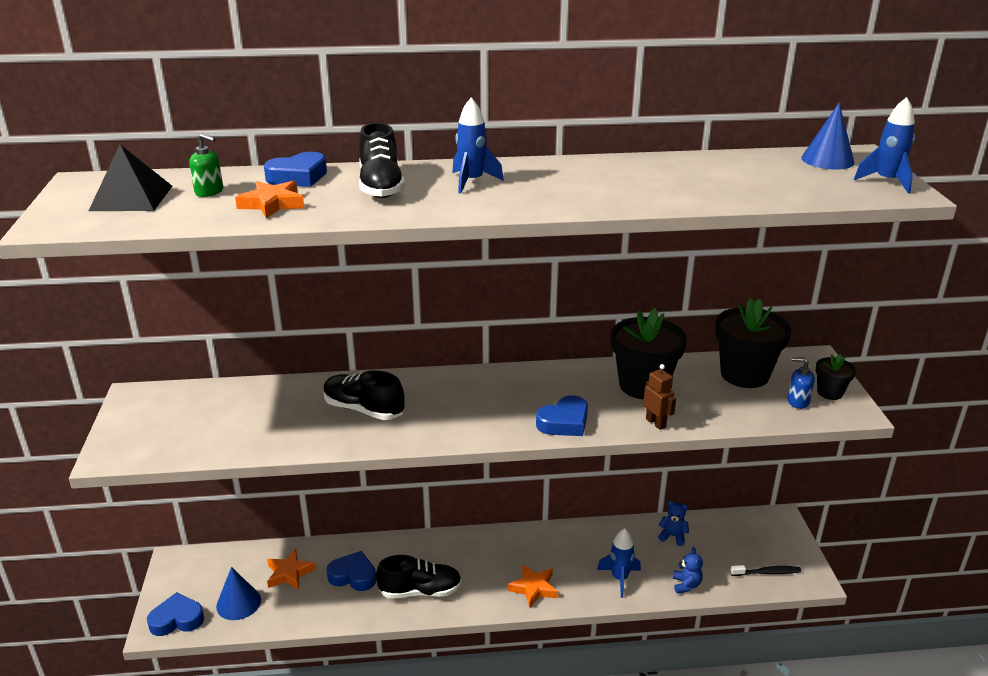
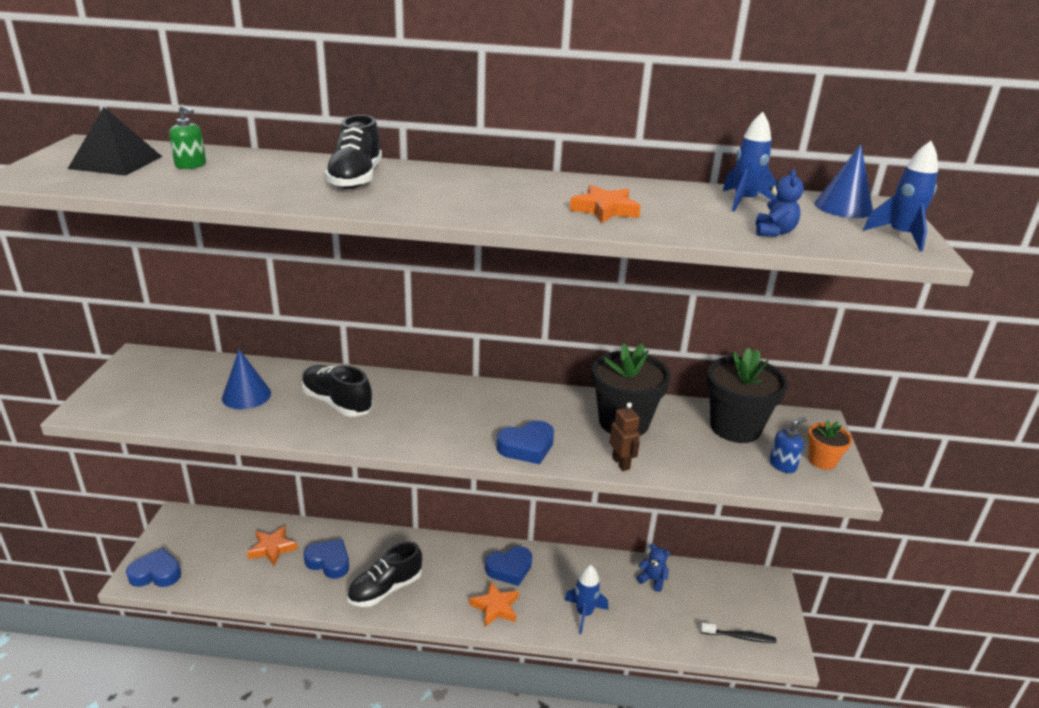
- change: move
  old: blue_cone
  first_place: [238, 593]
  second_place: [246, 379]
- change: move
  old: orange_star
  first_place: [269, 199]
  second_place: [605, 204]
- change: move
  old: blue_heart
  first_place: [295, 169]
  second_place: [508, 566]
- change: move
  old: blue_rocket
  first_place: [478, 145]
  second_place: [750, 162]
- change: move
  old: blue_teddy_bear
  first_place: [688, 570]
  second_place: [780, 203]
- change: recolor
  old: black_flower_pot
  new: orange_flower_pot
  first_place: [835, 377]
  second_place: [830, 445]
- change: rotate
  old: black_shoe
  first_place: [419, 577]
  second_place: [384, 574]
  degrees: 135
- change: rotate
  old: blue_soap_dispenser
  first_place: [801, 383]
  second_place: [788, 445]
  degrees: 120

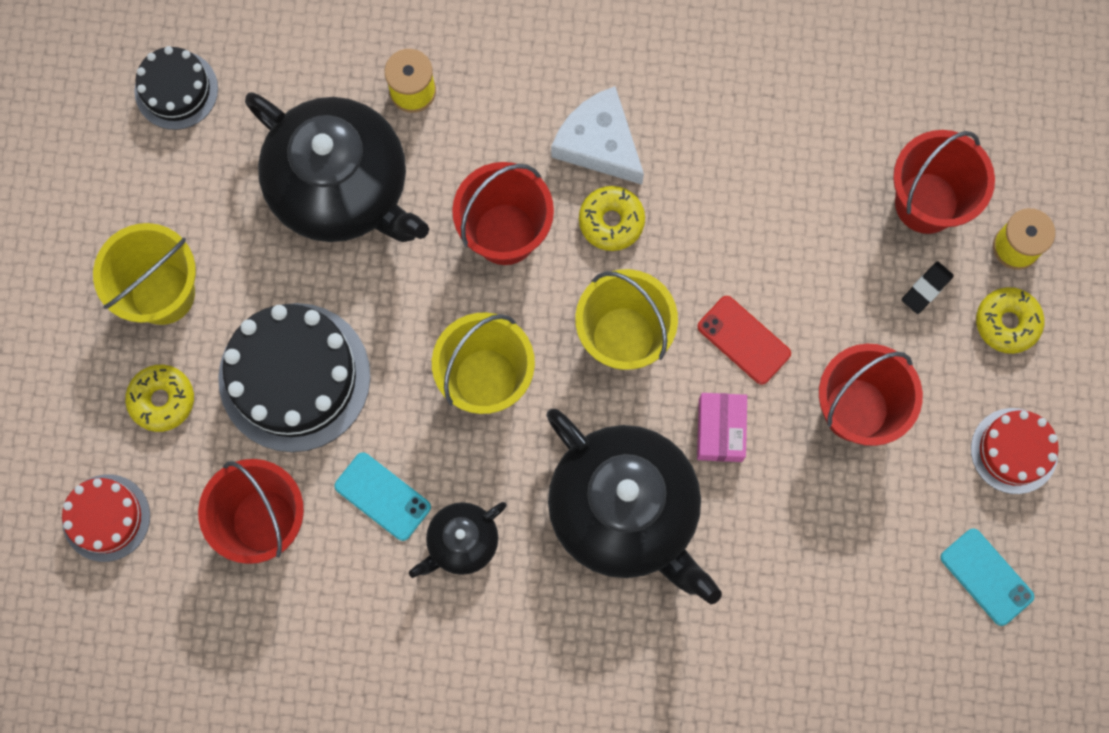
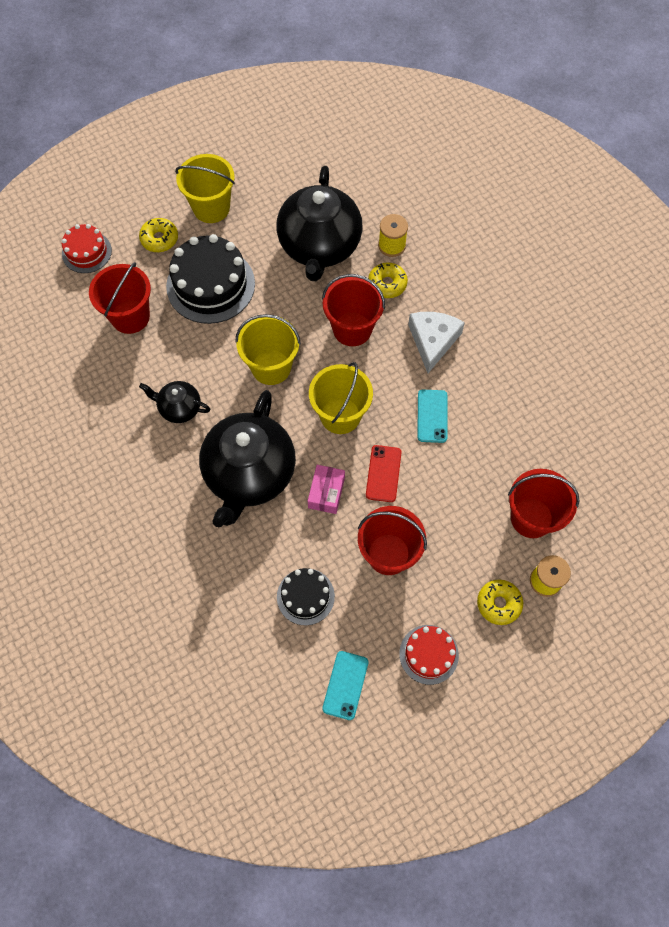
- change: delete
  old: black_eraser
  first_place: [928, 288]
- change: move
  old: black_cake
  first_place: [176, 88]
  second_place: [306, 596]
- change: move
  old: turquoise_phone
  first_place: [382, 496]
  second_place: [432, 416]
- change: move
  old: yellow_donut
  first_place: [612, 218]
  second_place: [388, 280]
- change: rotate
  old: pink_box
  first_place: [722, 427]
  second_place: [326, 489]
  degrees: -45

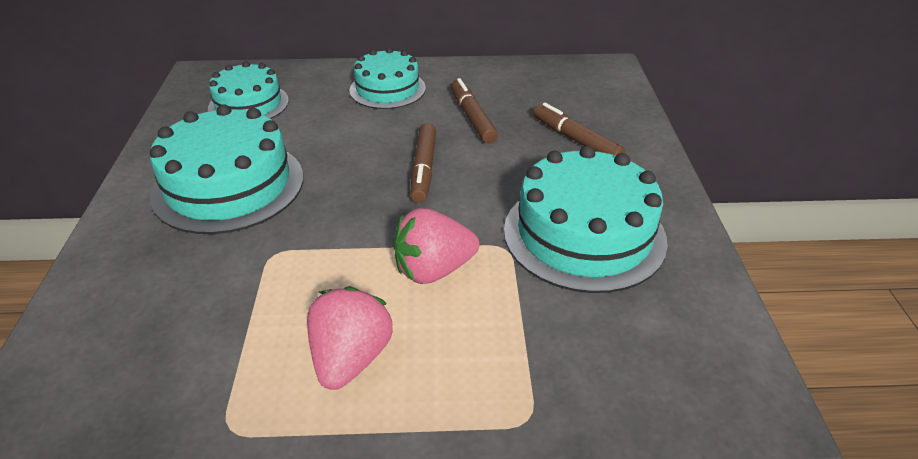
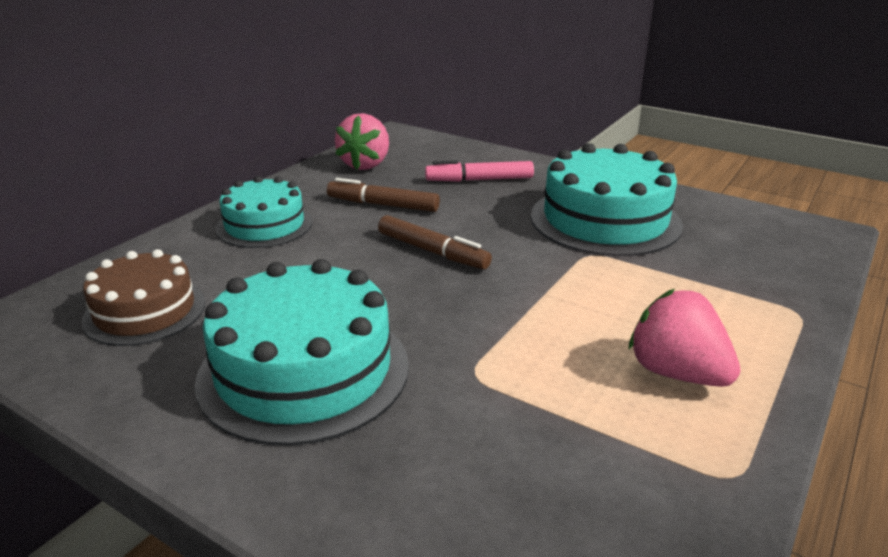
- change: move
  old: pink_strawberry
  first_place: [436, 246]
  second_place: [362, 141]
- change: recolor
  old: turquoise_cake
  new: brown_cake
  first_place: [248, 90]
  second_place: [143, 297]
- change: recolor
  old: brown_marker
  new: pink_marker
  first_place: [579, 129]
  second_place: [479, 171]

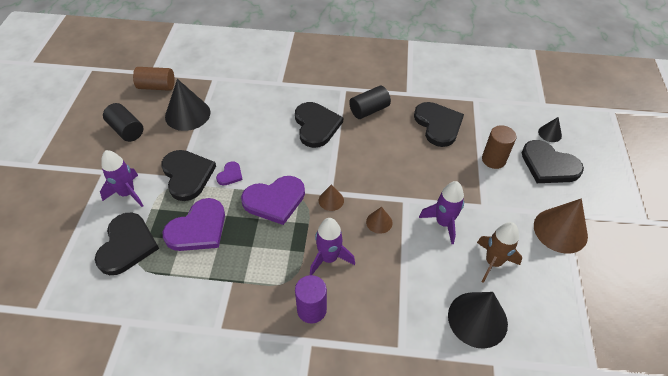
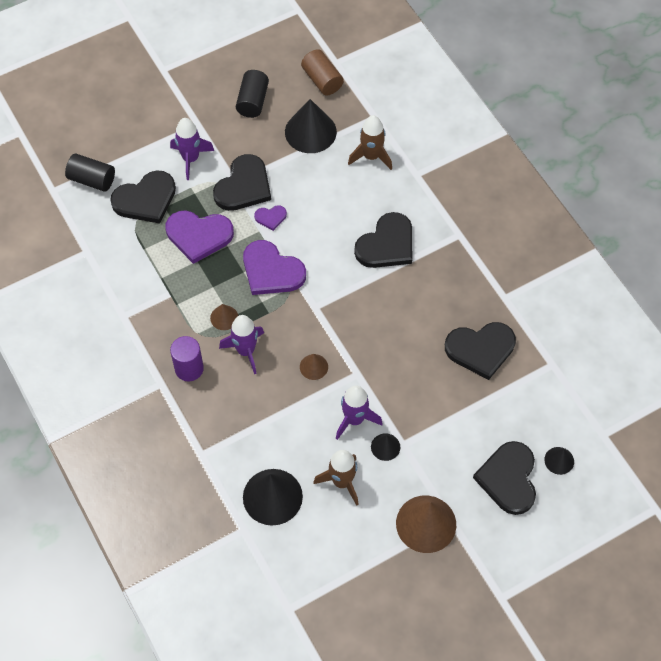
- change: delete
  old: brown_cylinder
  first_place: [499, 147]
- change: insert
  new: brown_rocket
  second_place: [370, 142]
- change: insert
  new: black_cone
  second_place: [385, 447]
- change: move
  old: brown_cone
  first_place: [331, 197]
  second_place: [224, 317]
- change: move
  old: black_cylinder
  first_place: [370, 102]
  second_place: [90, 173]
- change: rotate
  old: black_heart
  first_place: [439, 124]
  second_place: [480, 351]
  degrees: 45

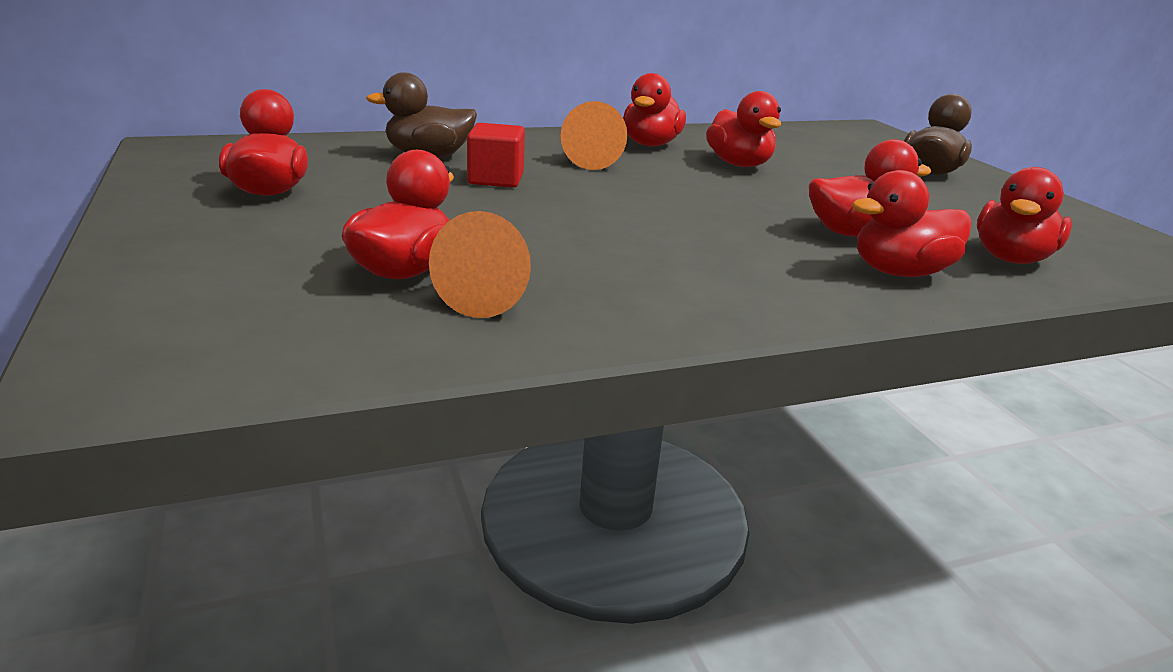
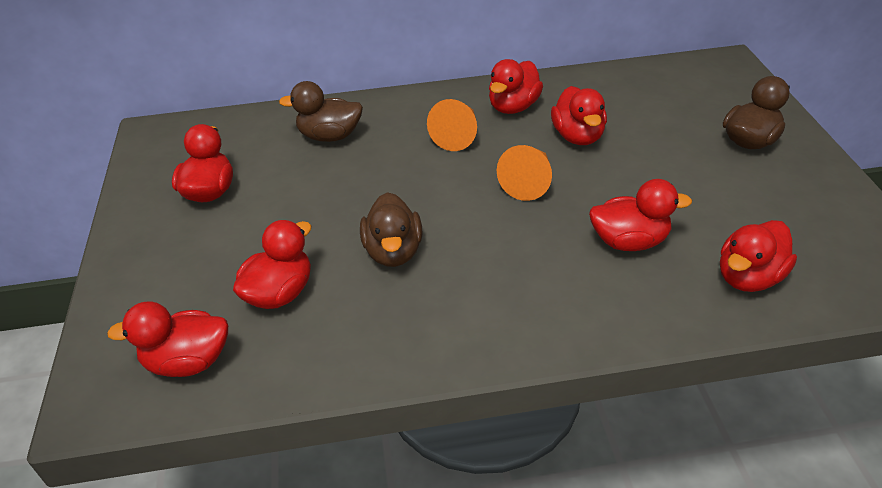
- change: delete
  old: red_cube
  first_place: [496, 155]
- change: insert
  new: brown_duck
  second_place: [391, 229]
- change: move
  old: orange_cone
  first_place: [480, 264]
  second_place: [524, 173]
- change: move
  old: red_duck
  first_place: [911, 223]
  second_place: [167, 339]

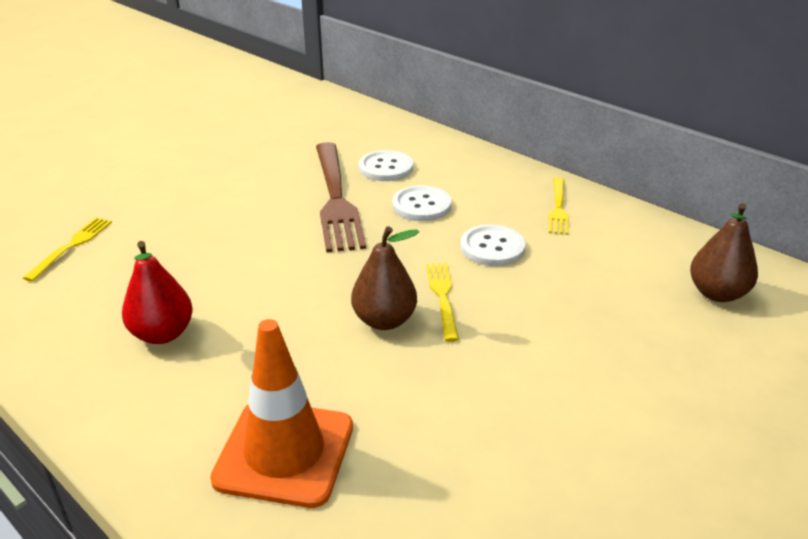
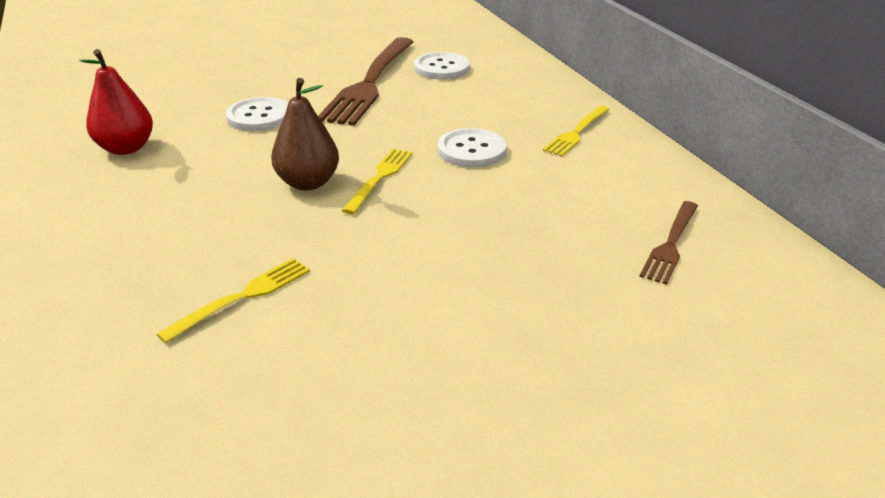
- change: delete
  old: orange_traffic_cone
  first_place: [281, 413]
- change: move
  old: yellow_fork
  first_place: [67, 250]
  second_place: [233, 300]
- change: move
  old: white_button
  first_place: [422, 203]
  second_place: [257, 114]
- change: replace
  old: brown_pear
  new: brown_fork
  first_place: [724, 252]
  second_place: [668, 243]

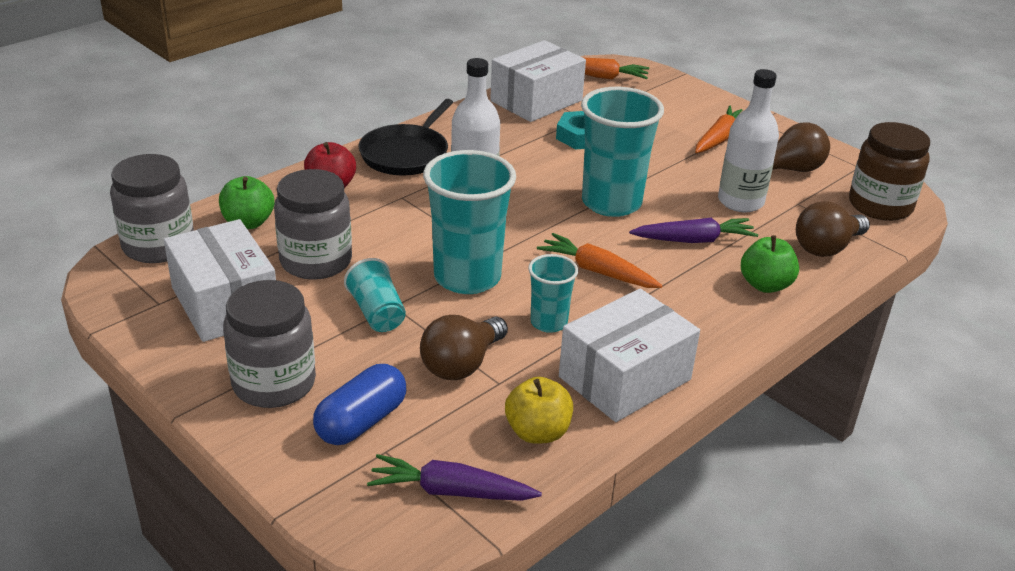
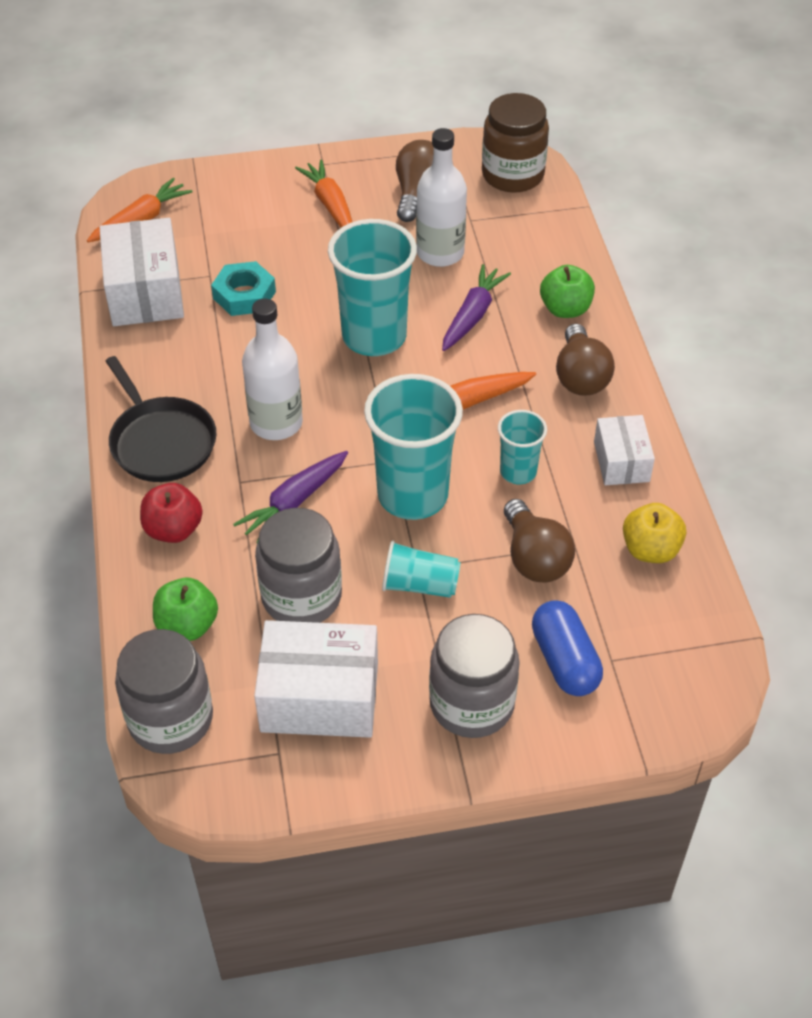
- change: move
  old: purple_carrot
  first_place: [454, 477]
  second_place: [290, 497]
- change: move
  old: brown_light_bulb
  first_place: [833, 229]
  second_place: [585, 360]
- change: resize
  old: white_box
  first_place: [629, 355]
  second_place: [624, 450]
  factor: 0.59

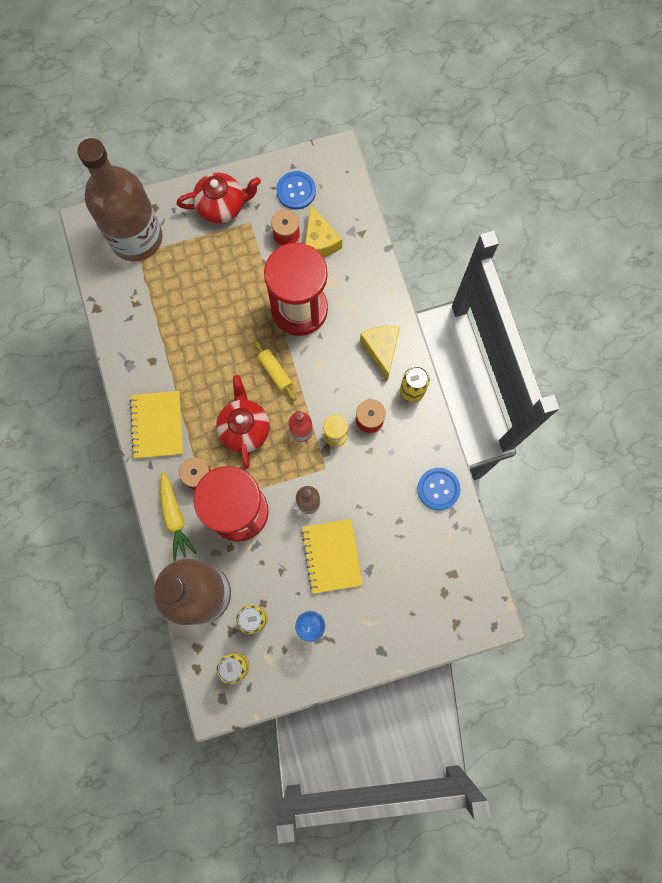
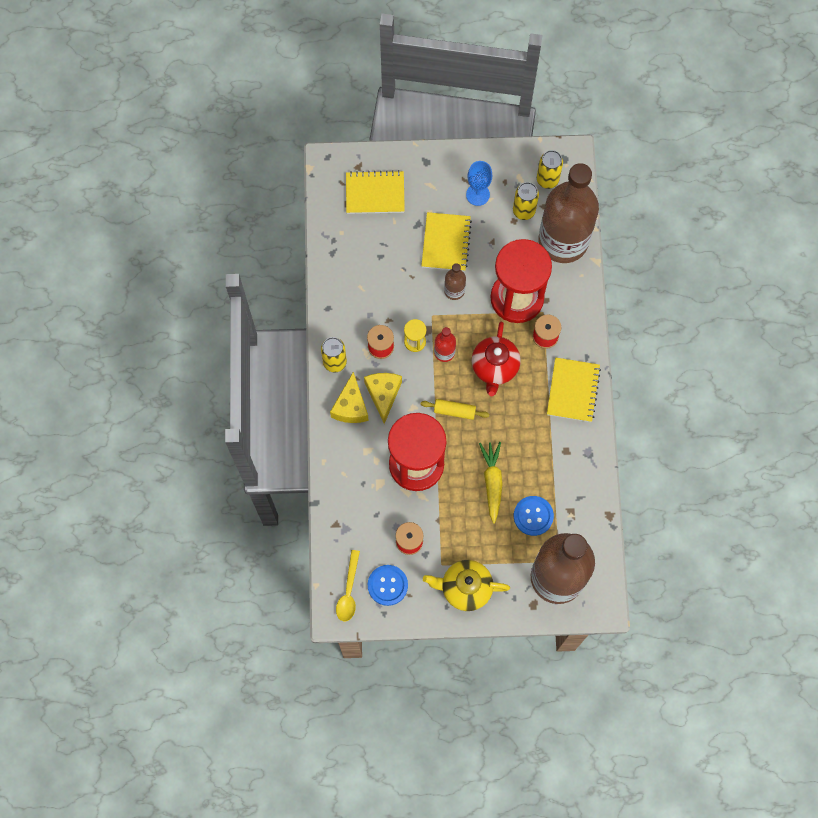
- change: insert
  new: yellow_spoon
  second_place: [348, 586]
- change: insert
  new: yellow_notebook
  second_place: [375, 192]
- change: move
  old: yellow_carrot
  first_place: [178, 516]
  second_place: [491, 483]
- change: move
  old: yellow_cheese
  first_place: [323, 230]
  second_place: [383, 398]
- change: move
  old: blue_button
  first_place: [439, 489]
  second_place: [534, 516]
- change: recolor
  old: red_teapot
  new: yellow_teapot
  first_place: [218, 198]
  second_place: [466, 585]
- change: rotate
  old: yellow_rolling_pin
  first_place: [275, 370]
  second_place: [454, 409]
  degrees: -60

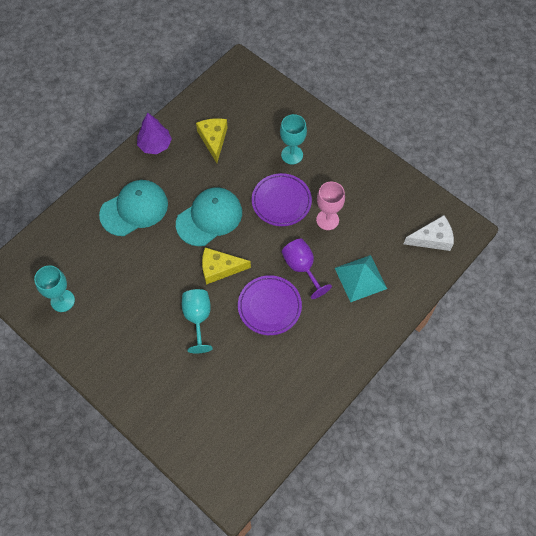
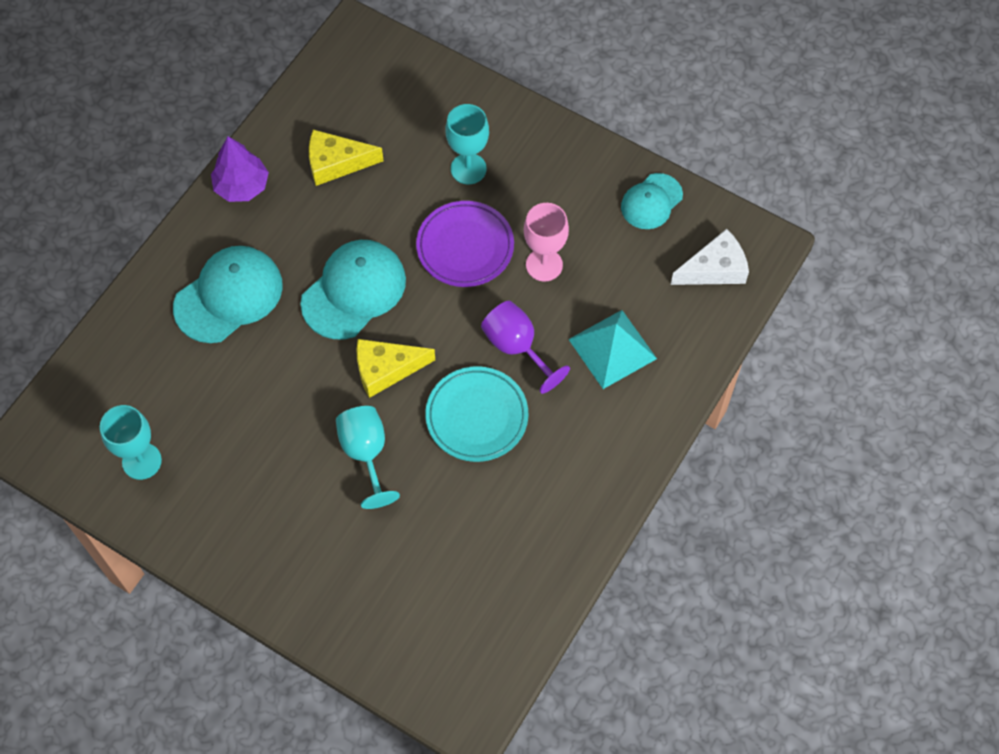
- change: insert
  new: turquoise_cap
  second_place: [652, 201]
- change: recolor
  old: purple_plate
  new: turquoise_plate
  first_place: [270, 305]
  second_place: [476, 414]
- change: rotate
  old: yellow_cheese
  first_place: [212, 140]
  second_place: [346, 158]
  degrees: -75

